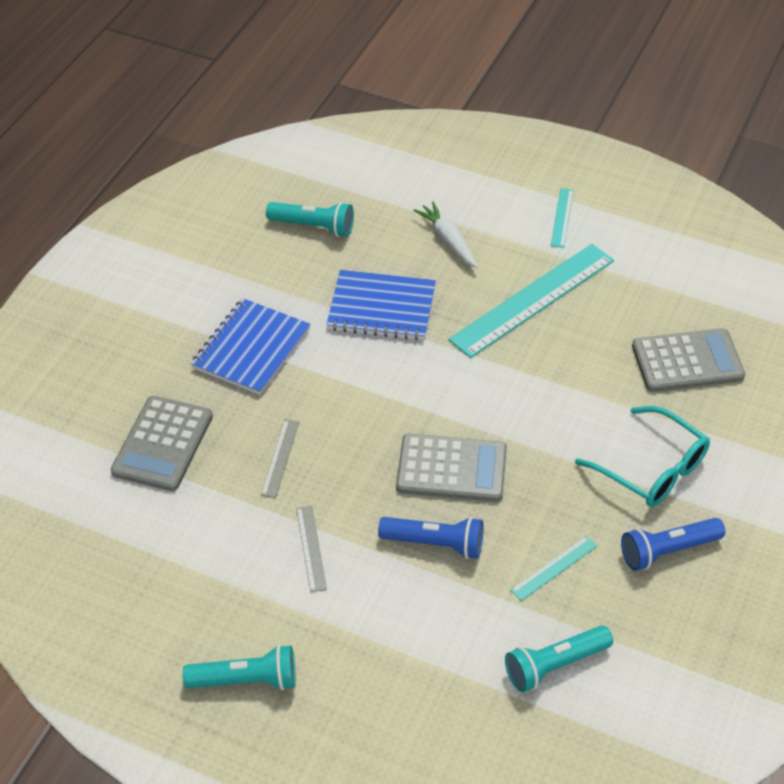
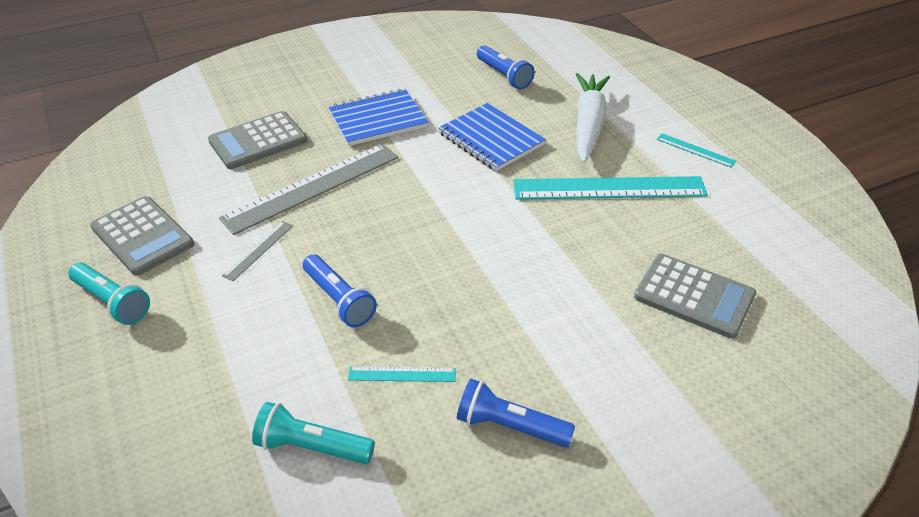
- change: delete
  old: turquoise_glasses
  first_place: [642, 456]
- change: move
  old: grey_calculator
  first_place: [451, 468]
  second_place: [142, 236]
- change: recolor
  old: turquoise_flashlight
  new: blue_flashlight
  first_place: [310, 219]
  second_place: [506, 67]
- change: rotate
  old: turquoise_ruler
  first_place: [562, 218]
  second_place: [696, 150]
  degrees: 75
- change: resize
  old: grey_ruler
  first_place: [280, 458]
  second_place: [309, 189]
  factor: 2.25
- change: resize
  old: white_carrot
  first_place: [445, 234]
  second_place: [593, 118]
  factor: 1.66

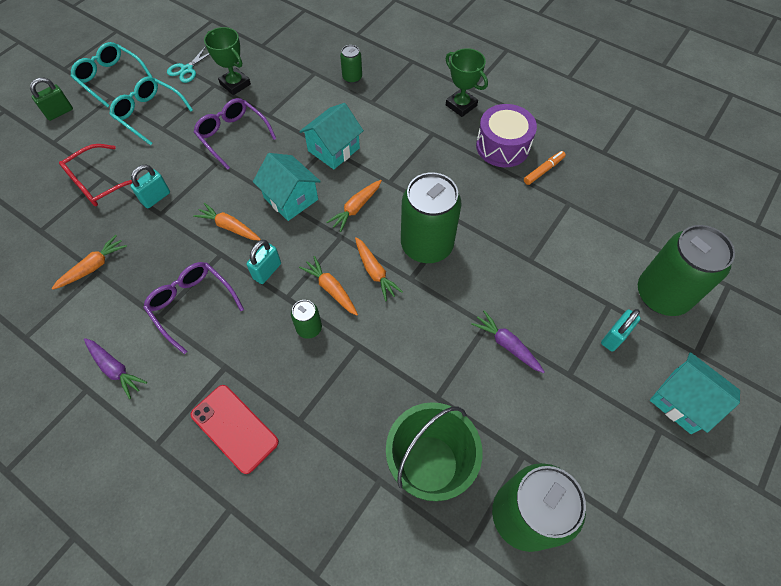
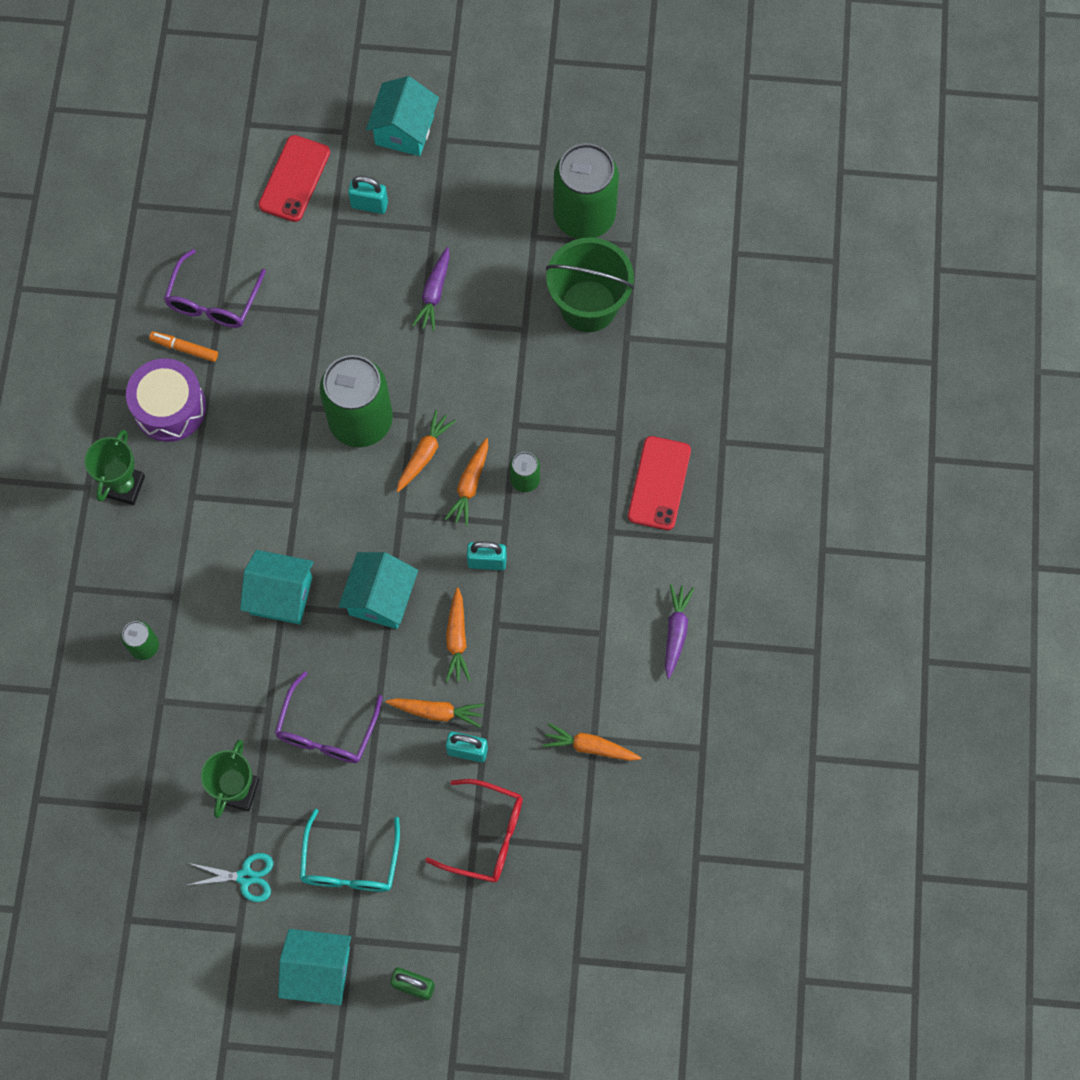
- change: move
  old: purple_glasses
  first_place: [193, 308]
  second_place: [215, 288]
- change: move
  old: orange_carrot
  first_place: [354, 206]
  second_place: [434, 713]
- change: replace
  old: turquoise_glasses
  new: turquoise_house
  first_place: [111, 75]
  second_place: [314, 967]
- change: replace
  old: green_can
  new: red_phone
  first_place: [686, 270]
  second_place: [294, 178]

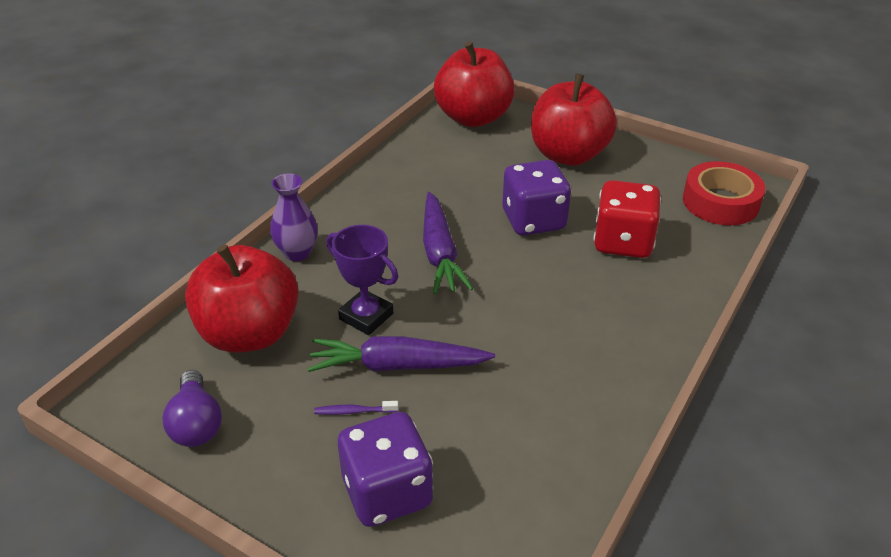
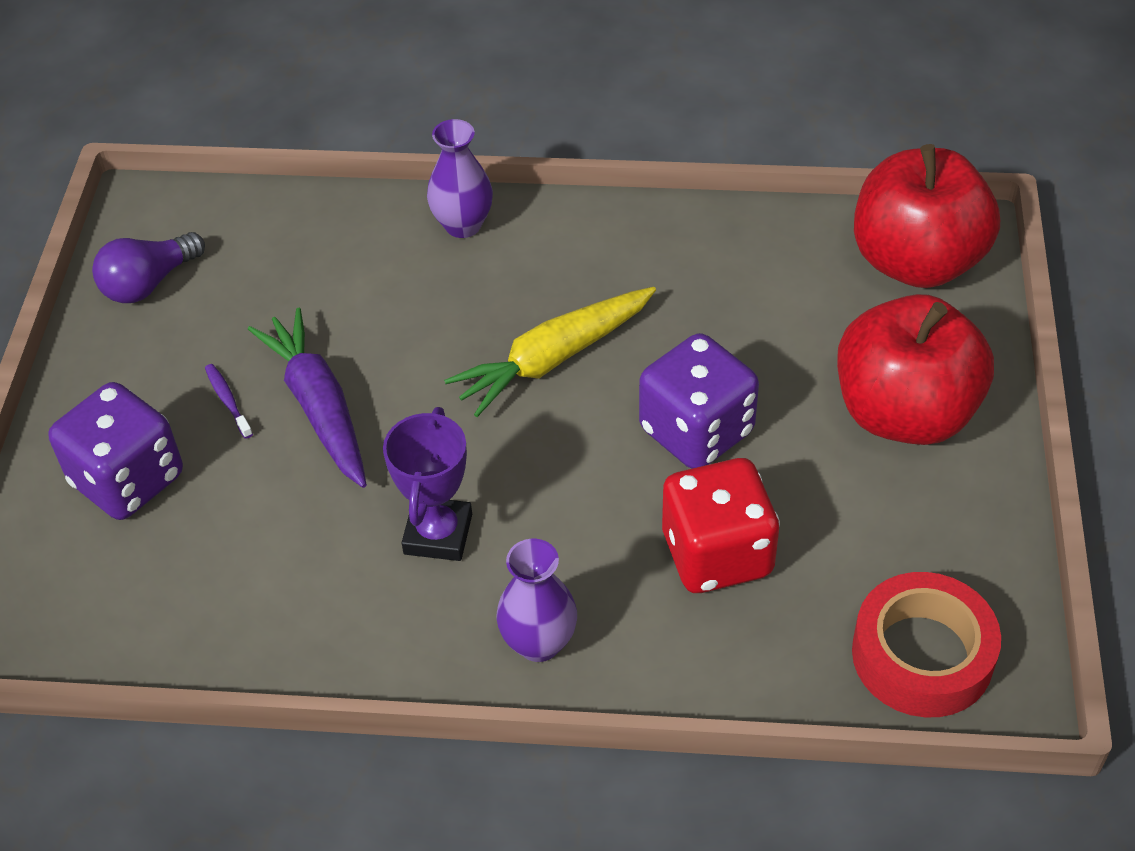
- change: delete
  old: red_apple
  first_place: [242, 298]
- change: insert
  new: purple_vase
  second_place: [536, 600]
- change: move
  old: purple_trophy
  first_place: [362, 280]
  second_place: [427, 484]
- change: recolor
  old: purple_carrot
  new: yellow_carrot
  first_place: [448, 243]
  second_place: [550, 352]

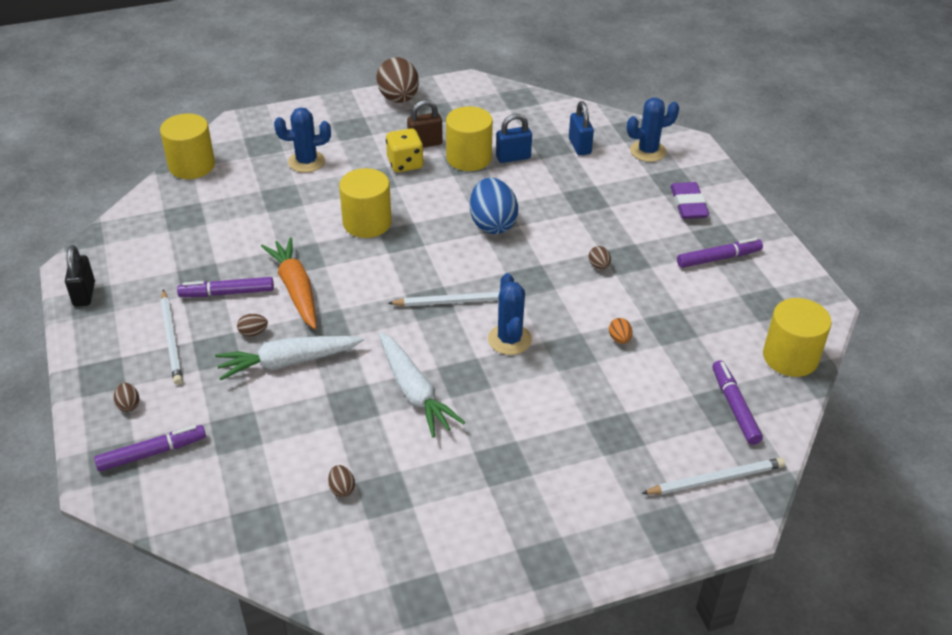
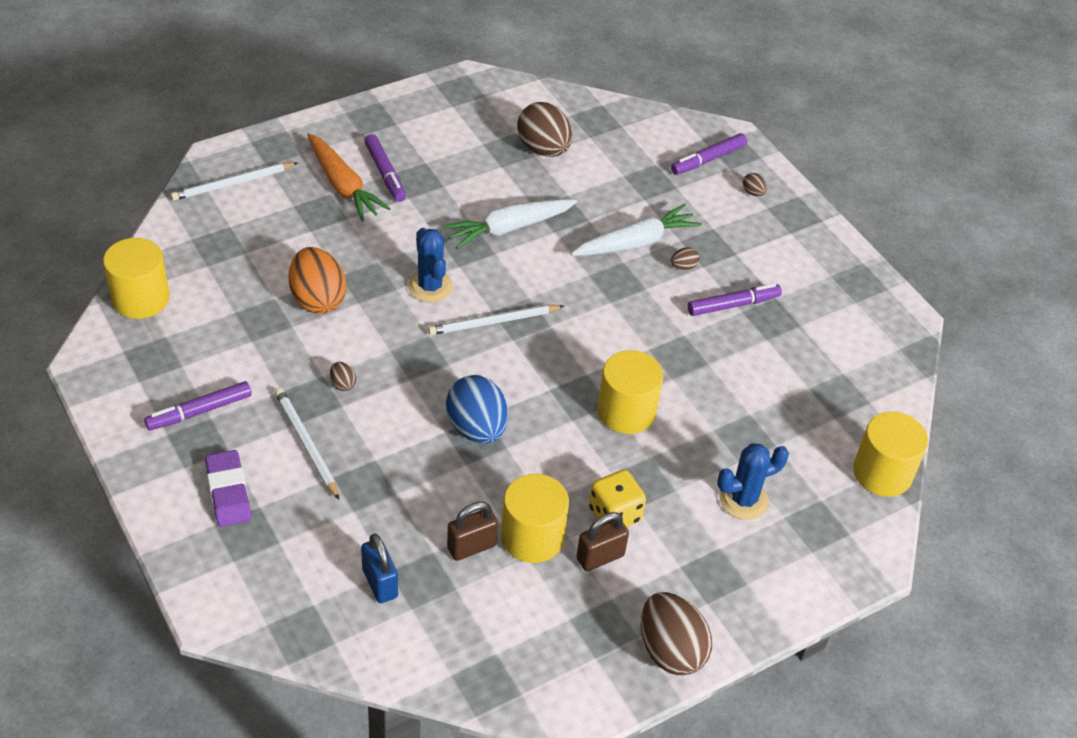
- change: delete
  old: black_padlock
  first_place: [80, 276]
- change: delete
  old: blue_cactus
  first_place: [653, 130]
- change: move
  old: white_pencil
  first_place: [172, 337]
  second_place: [307, 444]
- change: move
  old: orange_carrot
  first_place: [289, 283]
  second_place: [349, 177]
- change: move
  old: purple_marker
  first_place: [737, 402]
  second_place: [385, 168]
- change: recolor
  old: blue_padlock
  new: brown_padlock
  first_place: [514, 138]
  second_place: [472, 531]
- change: rotate
  old: white_carrot
  first_place: [421, 384]
  second_place: [510, 224]
  degrees: -75
- change: resize
  old: brown_egg
  first_place: [341, 481]
  second_place: [544, 129]
  factor: 2.34
- change: resize
  old: orange_egg
  first_place: [620, 331]
  second_place: [317, 280]
  factor: 2.34

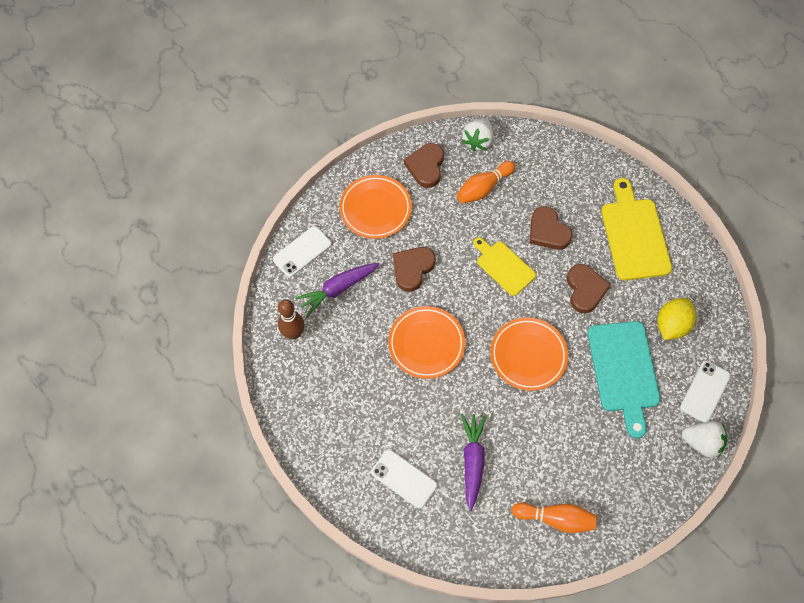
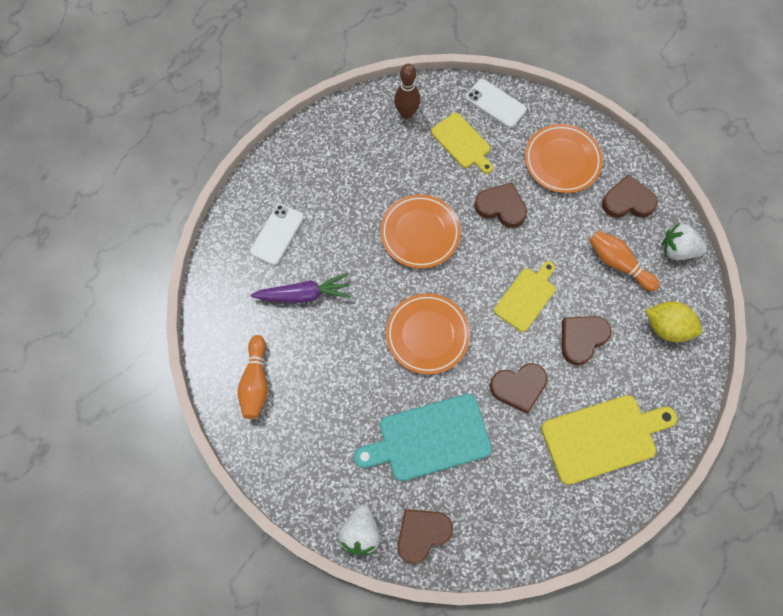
- change: move
  old: yellow_lemon
  first_place: [676, 319]
  second_place: [674, 321]
- change: replace
  old: purple_carrot
  new: yellow_cutting_board
  first_place: [337, 289]
  second_place: [462, 143]
- change: replace
  old: white_phone
  new: brown_heart
  first_place: [705, 392]
  second_place: [425, 536]

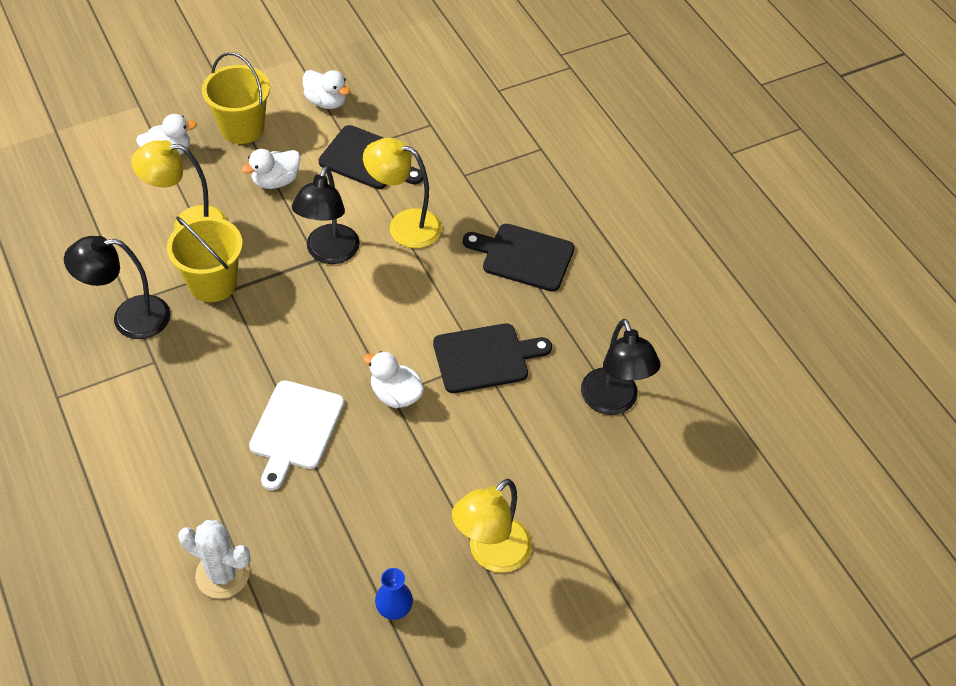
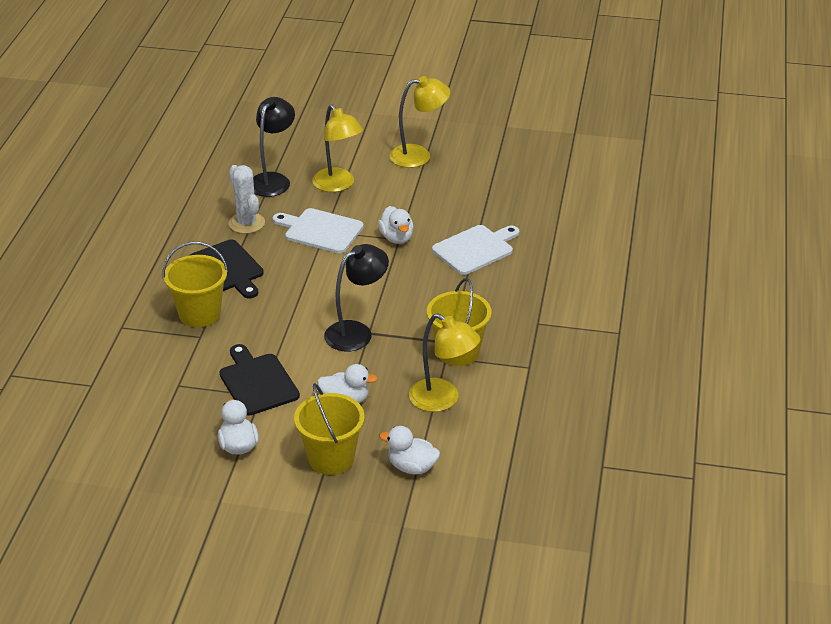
- change: delete
  old: black_lamp
  first_place: [117, 287]
- change: delete
  old: blue_vase
  first_place: [394, 594]
- change: insert
  new: yellow_bucket
  second_place: [195, 284]
- change: move
  old: white_cactus
  first_place: [214, 559]
  second_place: [247, 199]
- change: move
  old: yellow_lamp
  first_place: [402, 193]
  second_place: [337, 148]
- change: recolor
  old: black_cutting_board
  new: white_cutting_board
  first_place: [492, 358]
  second_place: [318, 230]

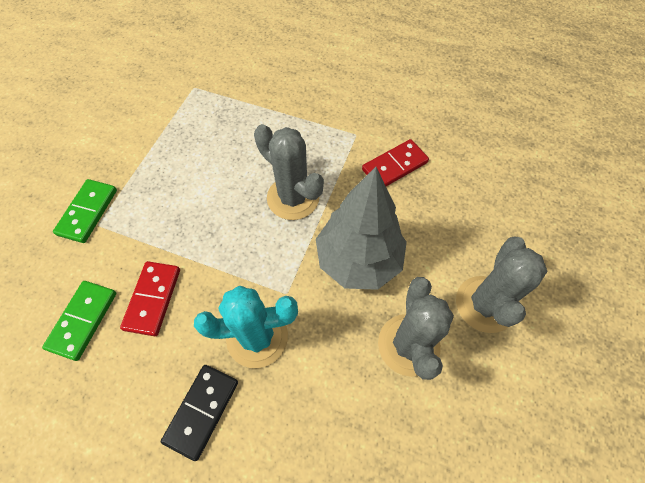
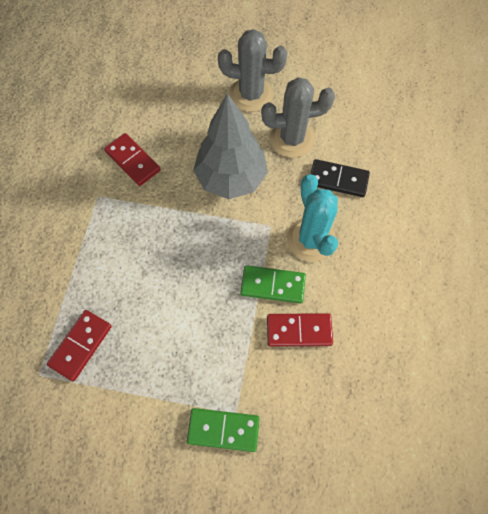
- change: delete
  old: grey_cactus
  first_place: [289, 172]
- change: insert
  new: red_domino
  second_place: [79, 345]
- change: move
  old: green_domino
  first_place: [79, 321]
  second_place: [273, 284]
- change: move
  old: black_domino
  first_place: [199, 413]
  second_place: [340, 178]

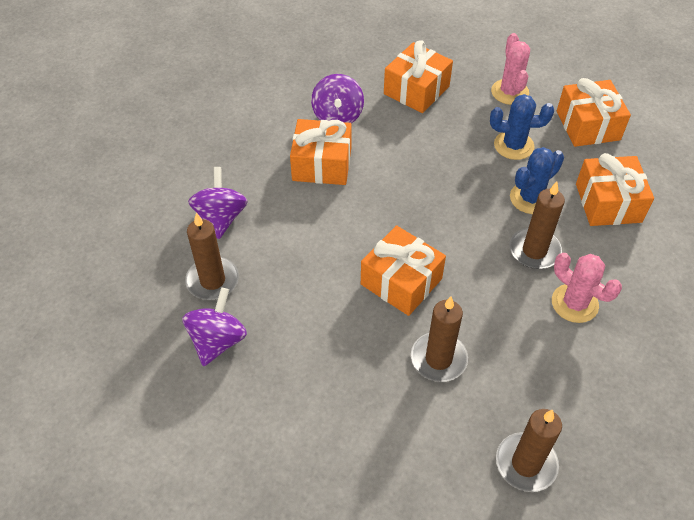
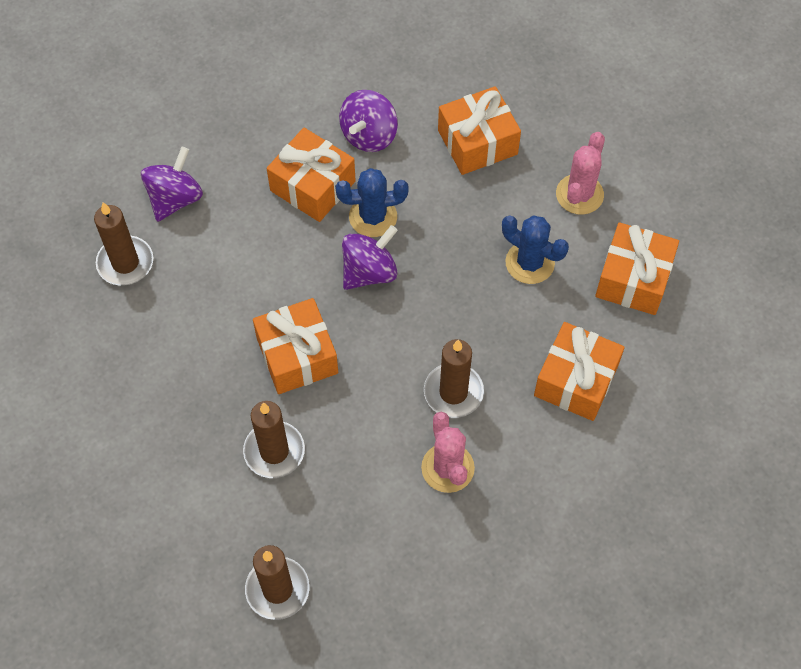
- change: move
  old: purple_spinning_top
  first_place: [214, 326]
  second_place: [370, 257]
- change: move
  old: blue_cactus
  first_place: [537, 180]
  second_place: [372, 202]

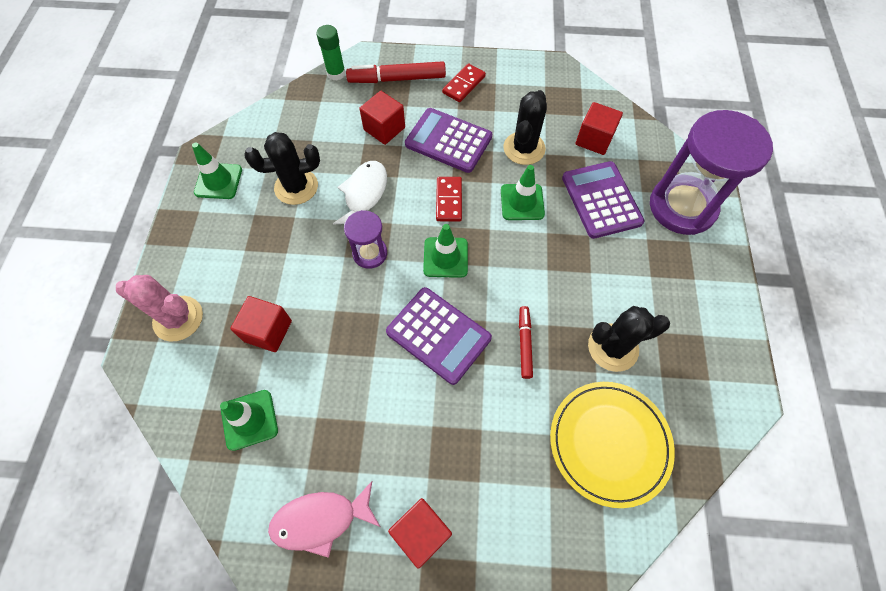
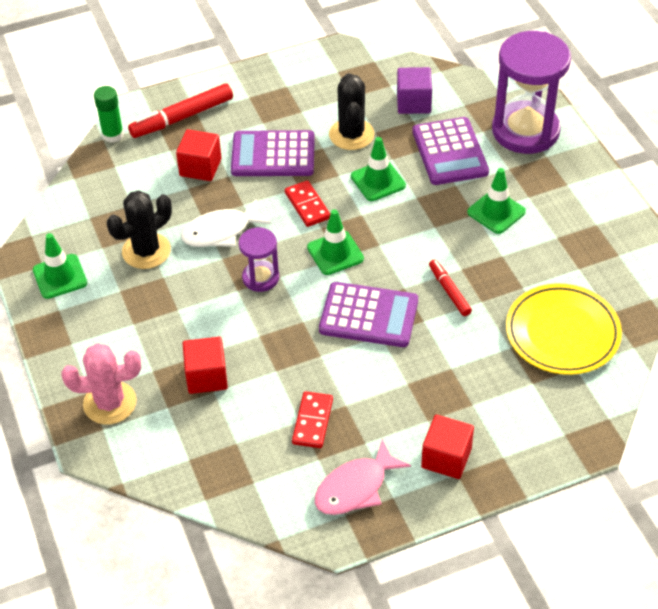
- change: delete
  old: black_cactus
  first_place: [629, 339]
- change: move
  old: green_traffic_cone
  first_place: [249, 420]
  second_place: [496, 201]
- change: move
  old: red_domino
  first_place: [464, 82]
  second_place: [312, 419]
- change: recolor
  old: red_cube
  new: purple_cube
  first_place: [599, 128]
  second_place: [414, 90]
- change: rotate
  old: white_fish
  first_place: [360, 193]
  second_place: [226, 223]
  degrees: -105
- change: rotate
  old: purple_calculator
  first_place: [603, 200]
  second_place: [450, 151]
  degrees: -150

